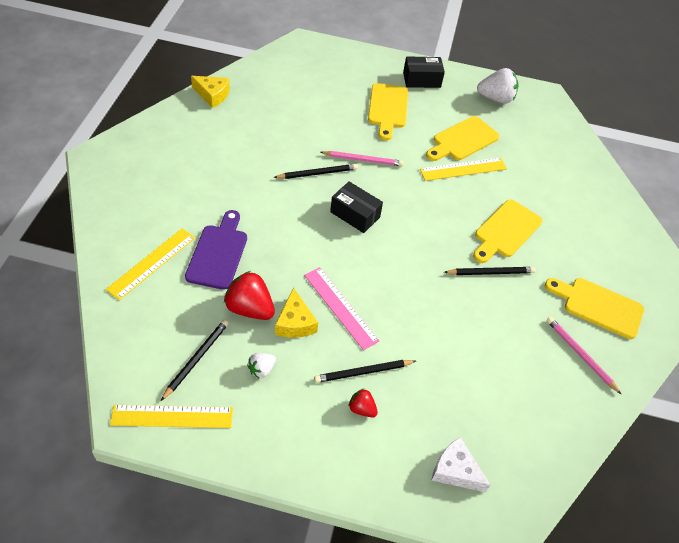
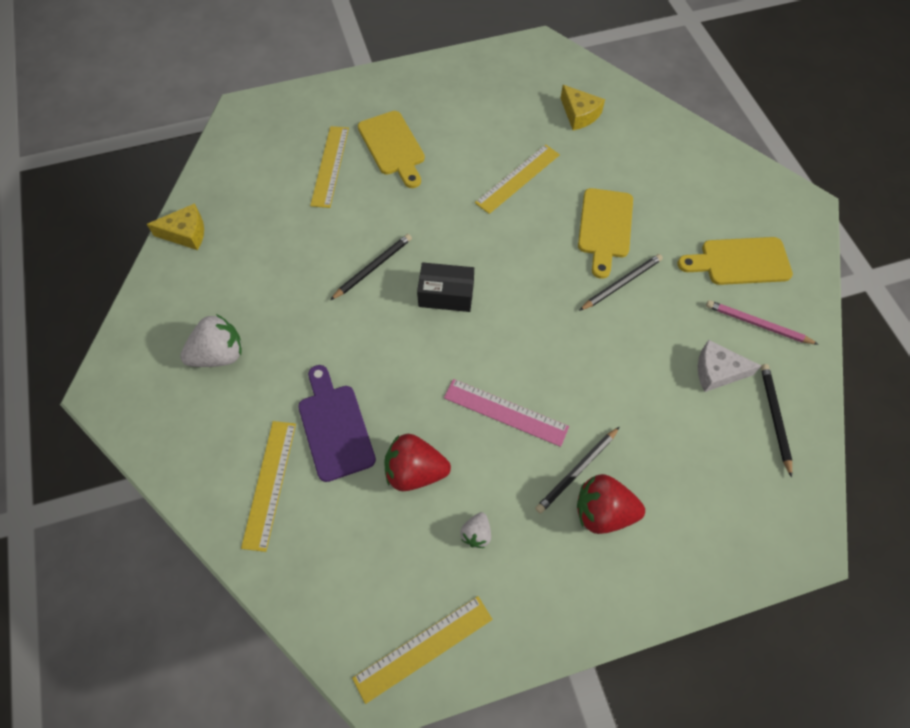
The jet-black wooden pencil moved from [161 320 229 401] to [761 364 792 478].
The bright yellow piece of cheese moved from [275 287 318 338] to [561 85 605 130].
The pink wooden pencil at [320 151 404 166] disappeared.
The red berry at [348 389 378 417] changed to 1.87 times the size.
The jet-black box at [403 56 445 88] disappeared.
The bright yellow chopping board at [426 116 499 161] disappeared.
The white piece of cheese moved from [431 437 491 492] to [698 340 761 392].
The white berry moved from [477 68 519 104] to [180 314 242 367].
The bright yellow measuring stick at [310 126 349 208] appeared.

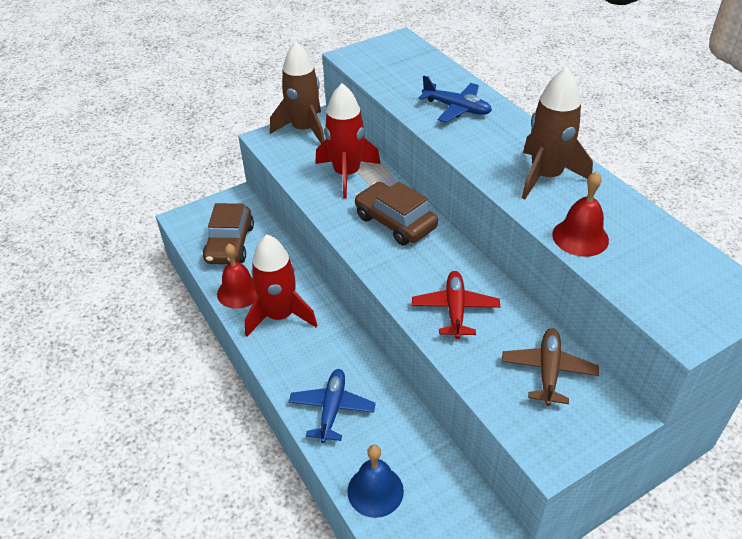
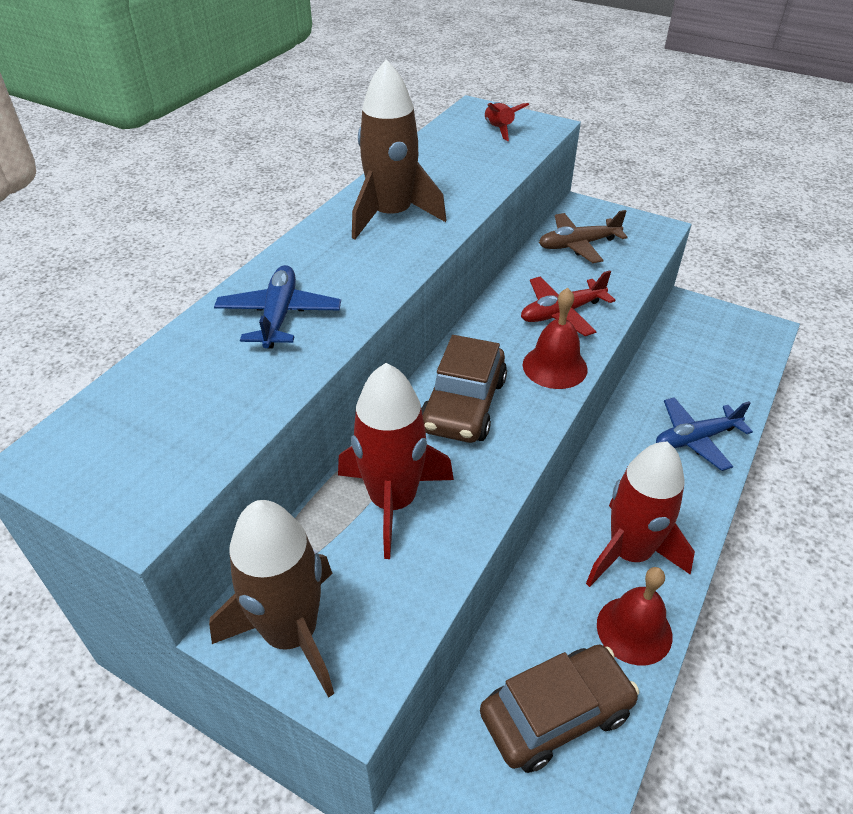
The cobalt hand bell at [347 445 404 518] disappeared.
The red hand bell moved from [552 171 609 257] to [523 288 588 389].
The red rocket at [485 102 529 141] appeared.

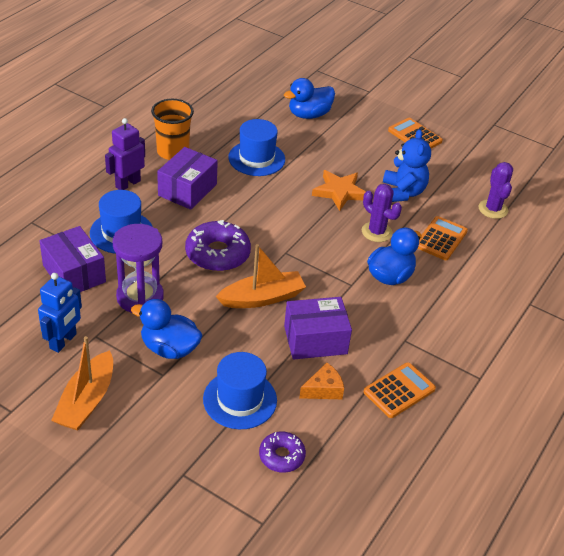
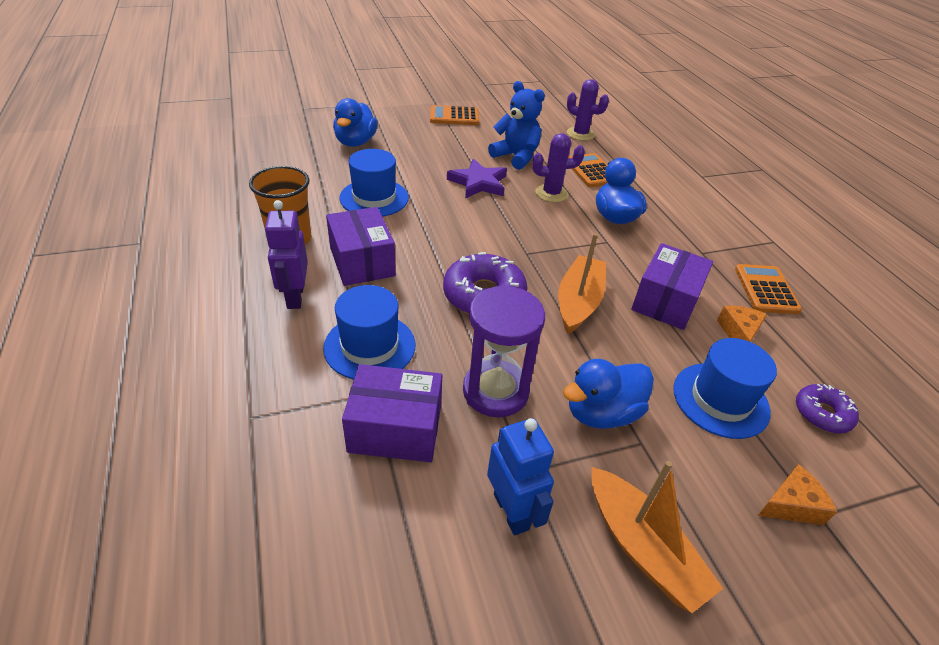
The bright orange star at [312 170 366 211] became the purple star at [447 159 507 198].
The bright orange piece of cheese at [758 464 837 525] appeared.

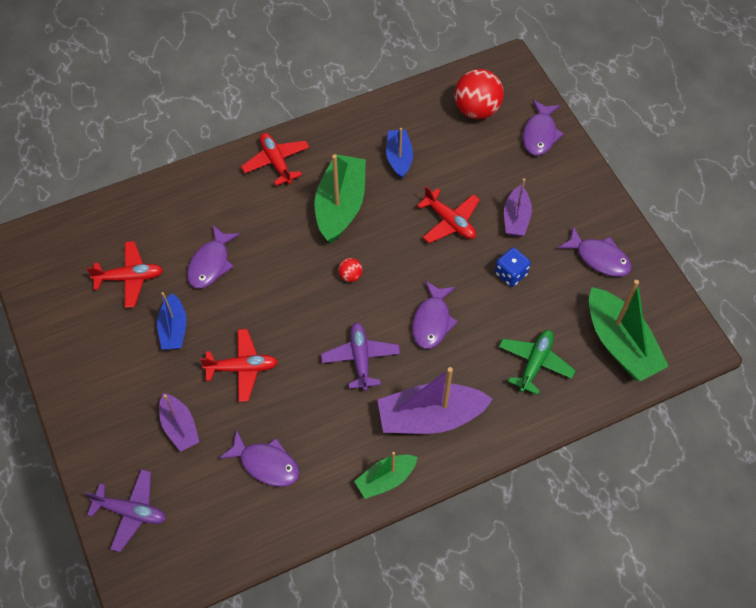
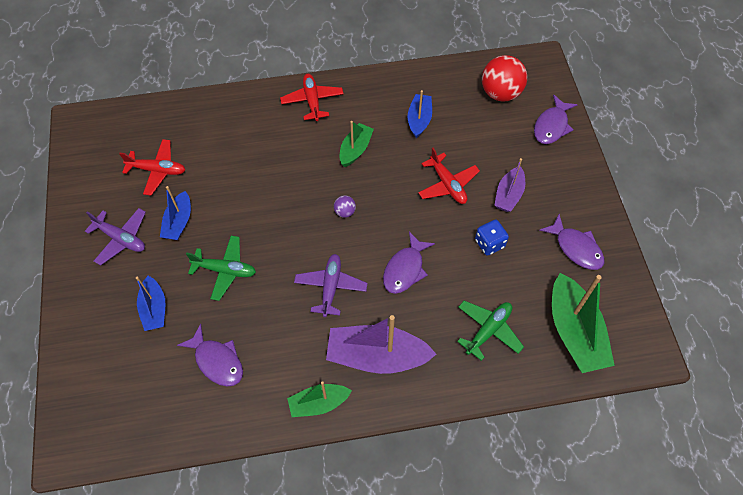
The purple plane moved from [85 469 166 552] to [85 208 146 266].
The purple boat at [159 393 199 452] became the cobalt boat at [136 276 165 331].
The purple fish at [187 225 240 289] disappeared.
The red plane at [200 329 278 402] became the leaf-green plane at [186 236 256 301].
The leaf-green boat at [314 154 366 244] changed to 0.58 times the size.
The red sphere at [338 258 362 282] became the purple sphere at [334 195 356 218].

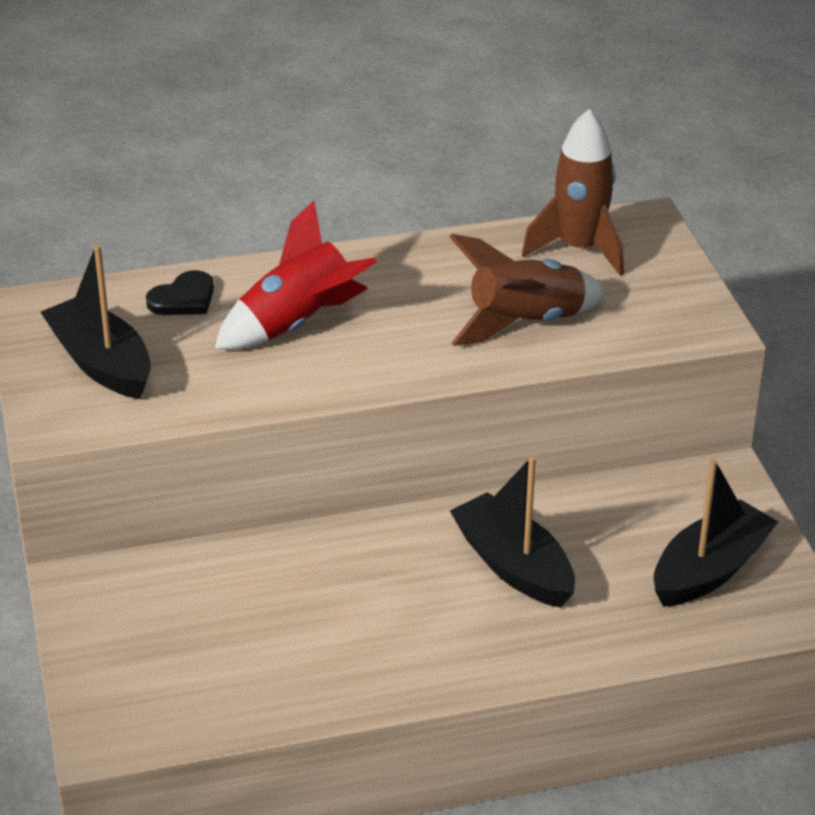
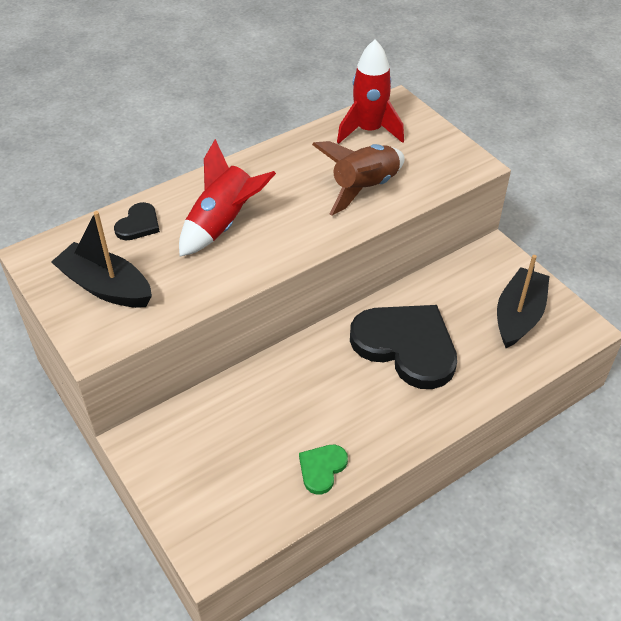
The jet-black boat at [450 456 575 608] was replaced by the jet-black love heart at [350 305 457 389].
The russet rocket at [522 109 624 276] became the red rocket at [337 40 404 144].
The leaf-green love heart at [299 445 348 494] appeared.

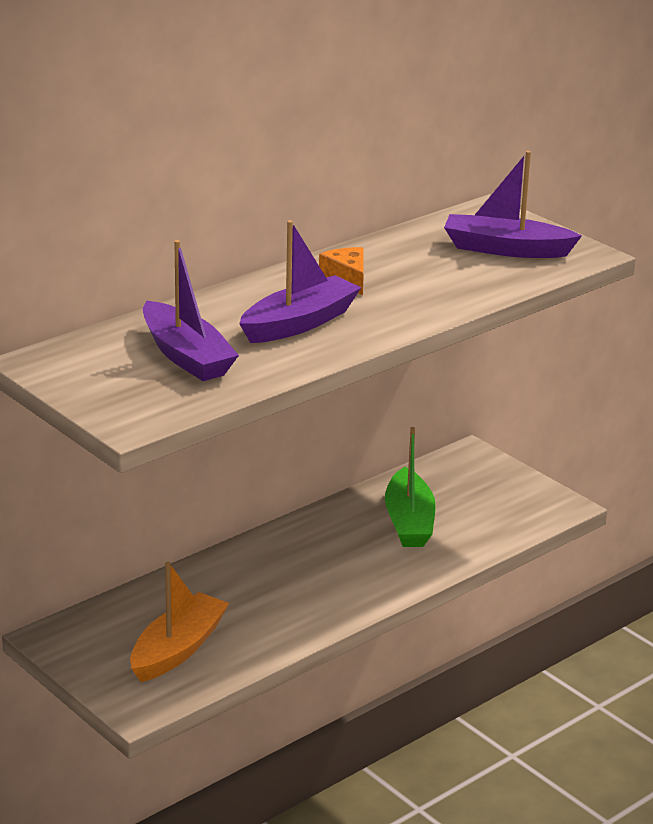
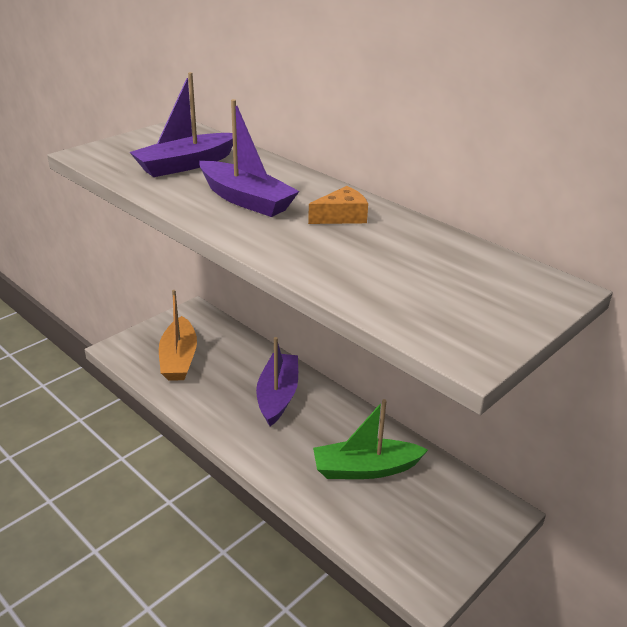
The bright orange boat at [130 562 229 682] turned 60 degrees clockwise.
The purple boat moved from [444 151 582 258] to [256 337 298 426].

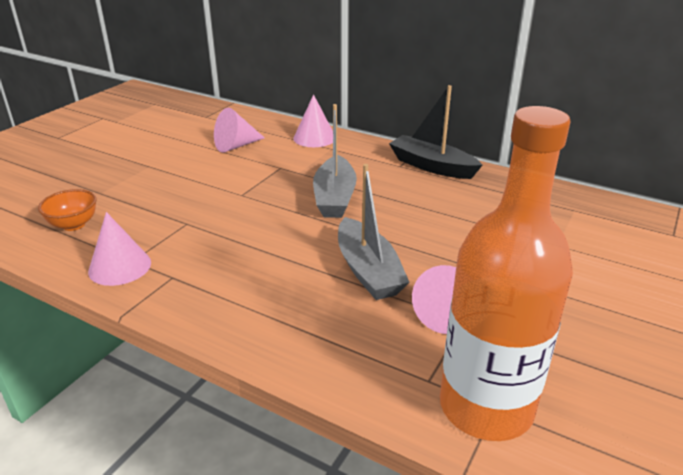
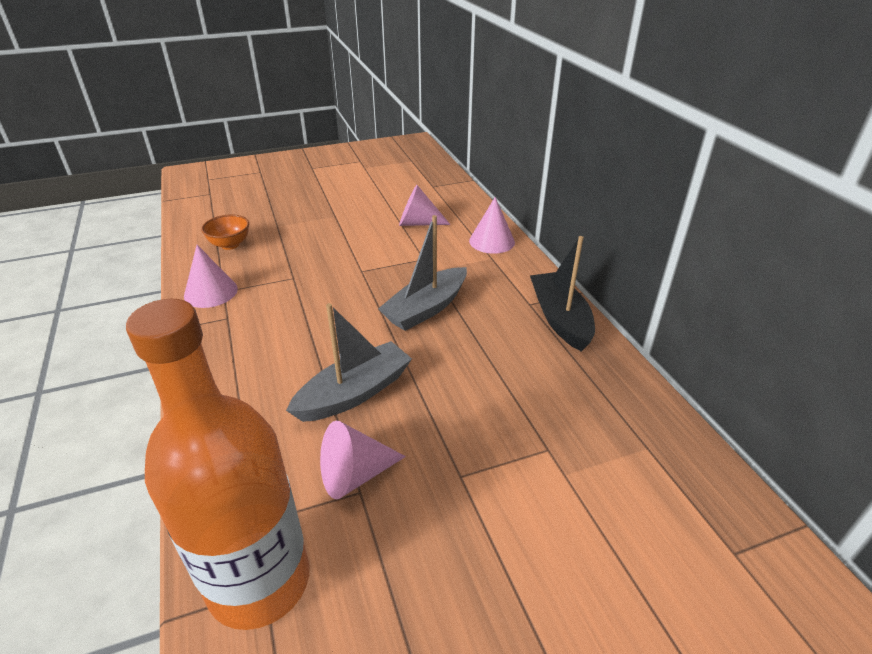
The gray boat at [338 164 410 300] turned 150 degrees counterclockwise.

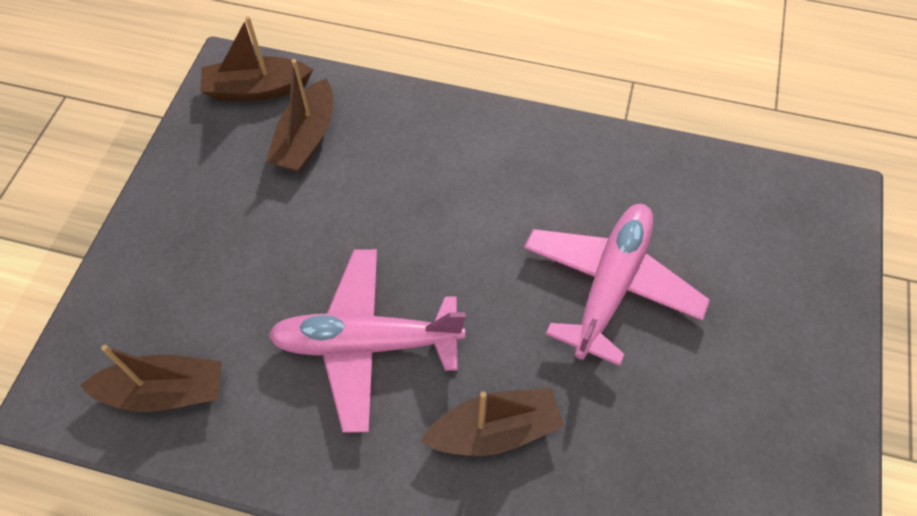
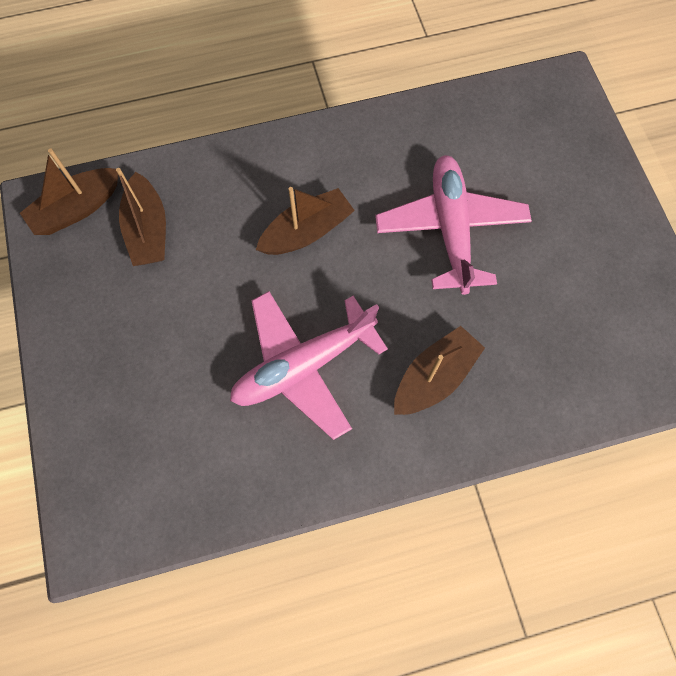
The russet boat moved from [80 345 222 412] to [256 187 355 255].

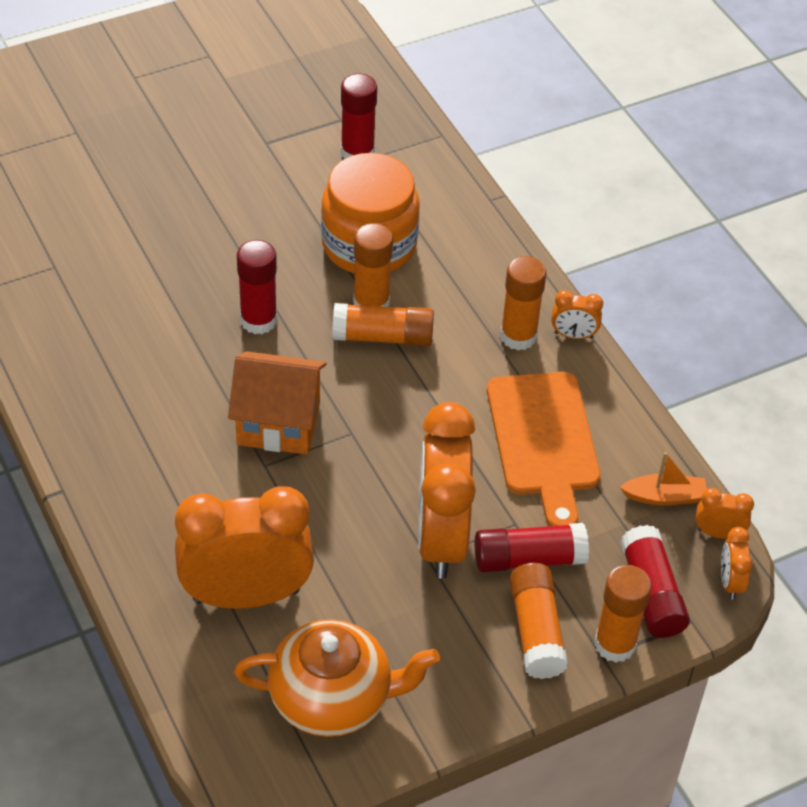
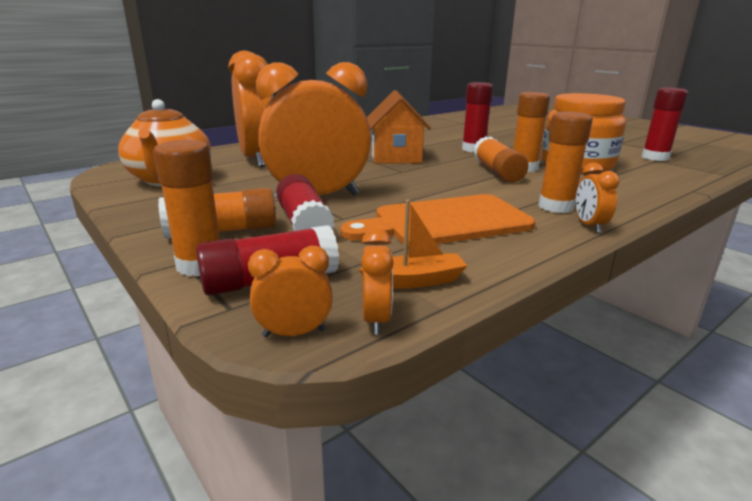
The bright orange boat at [620 452 706 505] turned 90 degrees counterclockwise.

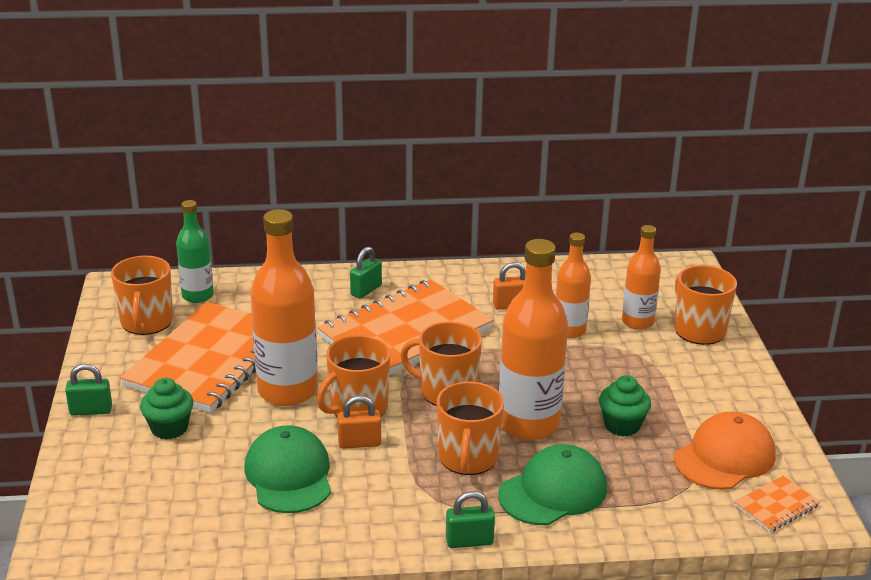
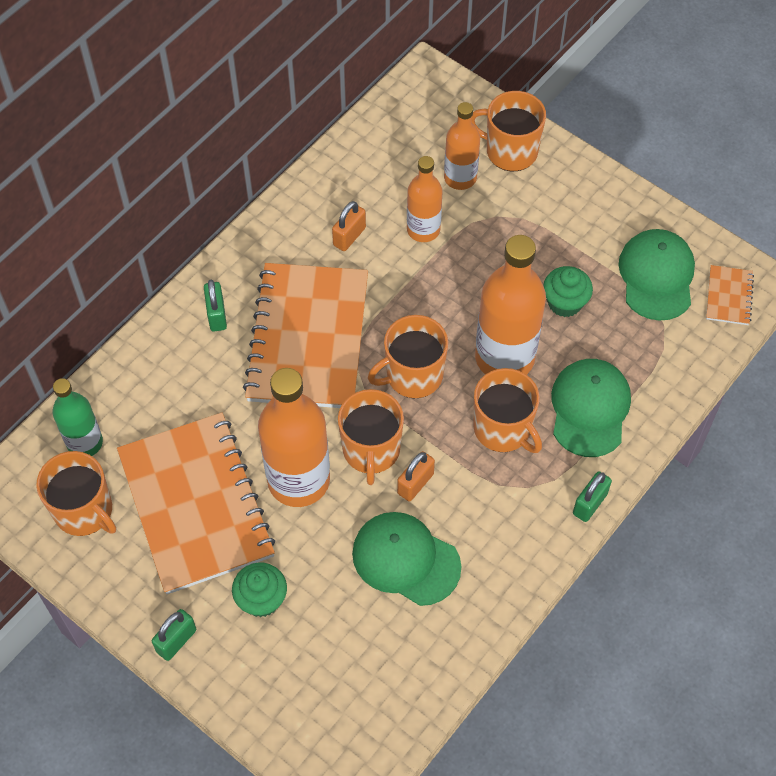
The bright orange cap at [674 412 776 490] became the leaf-green cap at [618 229 695 321].

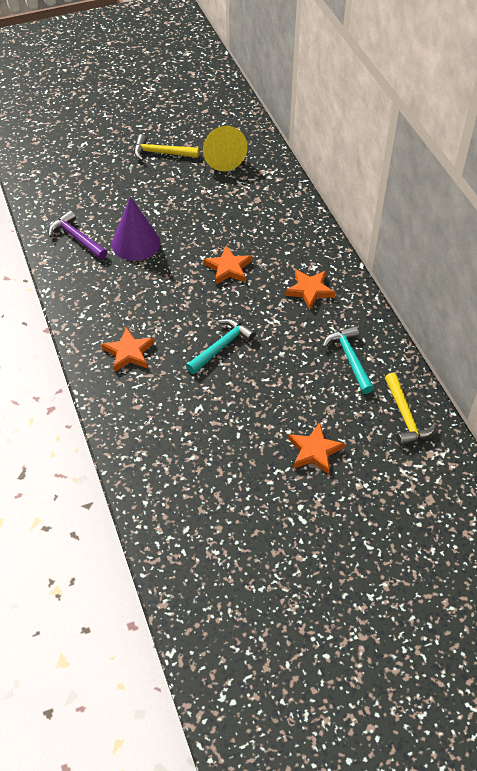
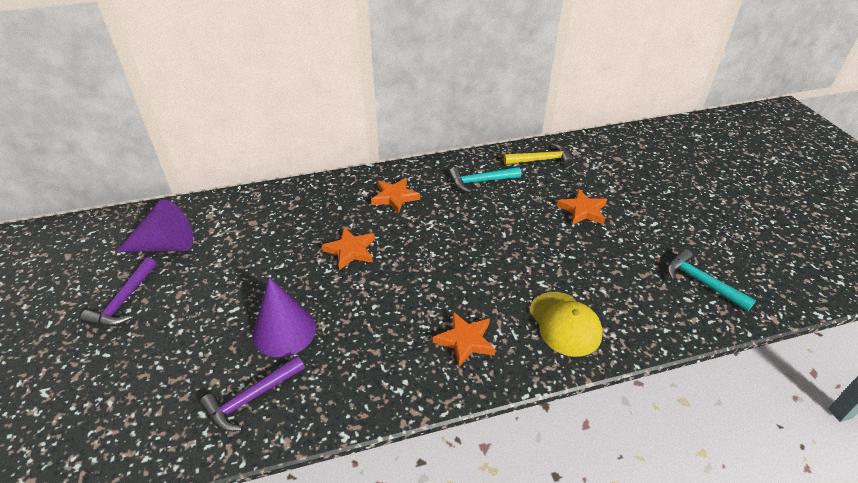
The bright yellow carpenter's hammer at [134 134 199 161] became the purple carpenter's hammer at [80 257 157 327].
The teal carpenter's hammer moved from [186 319 256 374] to [667 249 756 311].
The bright yellow solid cone at [203 126 248 171] became the purple solid cone at [116 199 193 252].
The bright yellow cap at [529 292 602 357] appeared.

